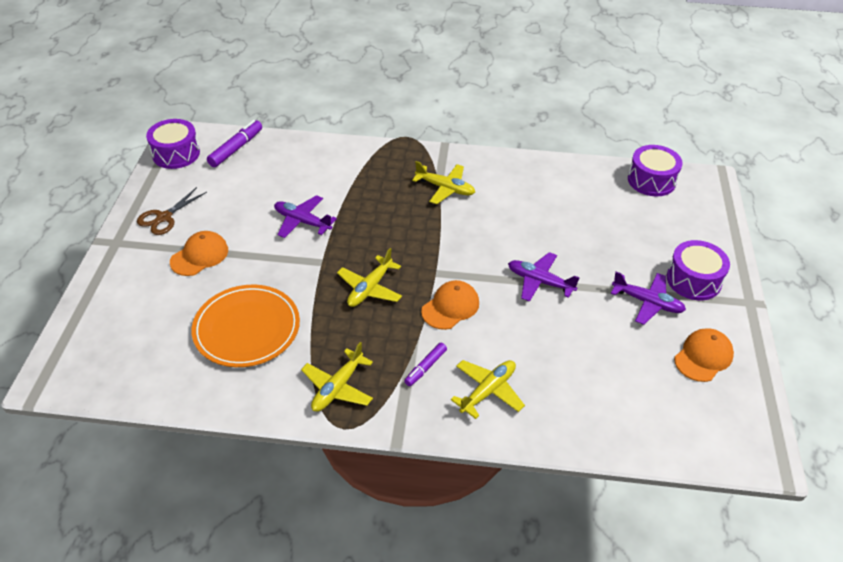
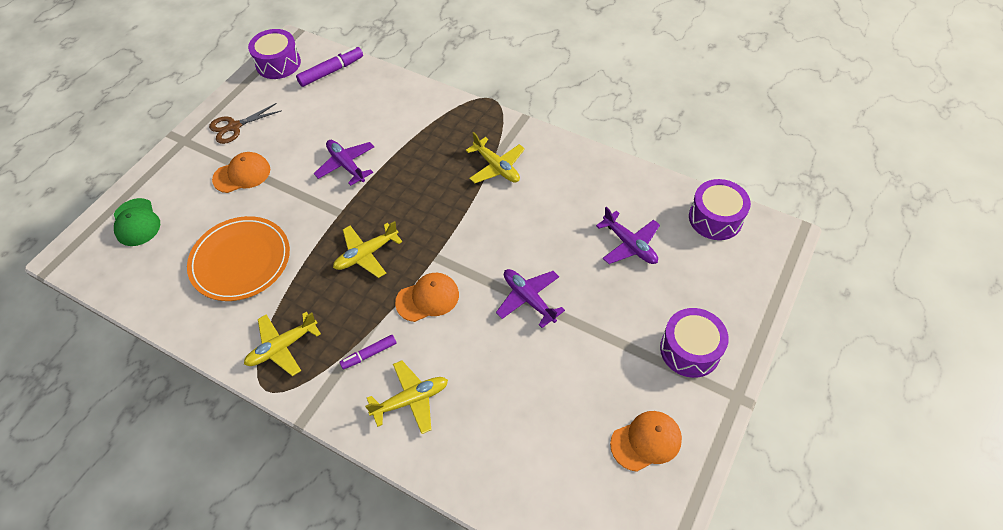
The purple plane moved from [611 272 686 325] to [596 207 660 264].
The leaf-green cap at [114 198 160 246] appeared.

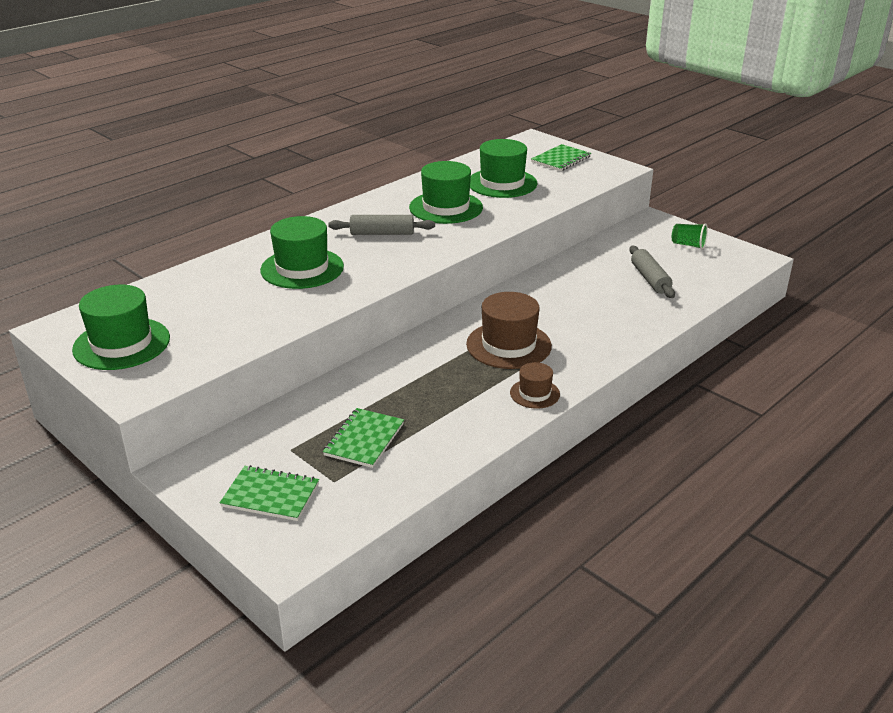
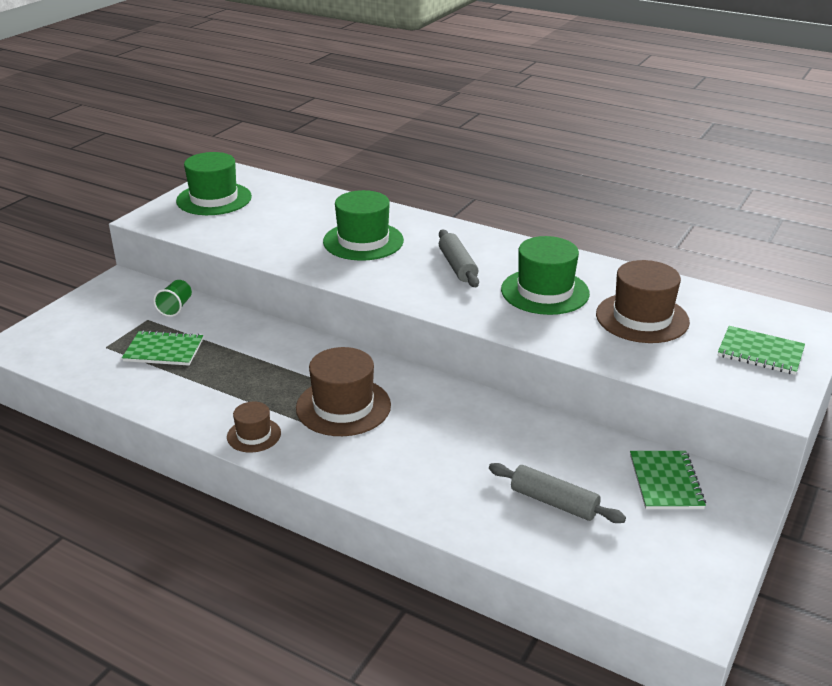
The leaf-green notebook moved from [220 465 319 521] to [630 451 706 509].
The leaf-green hat at [470 139 537 198] became the russet hat at [596 260 690 343].
The gray dough roller at [629 246 675 298] turned 60 degrees clockwise.
The leaf-green beaker moved from [672 223 708 250] to [153 280 192 317].

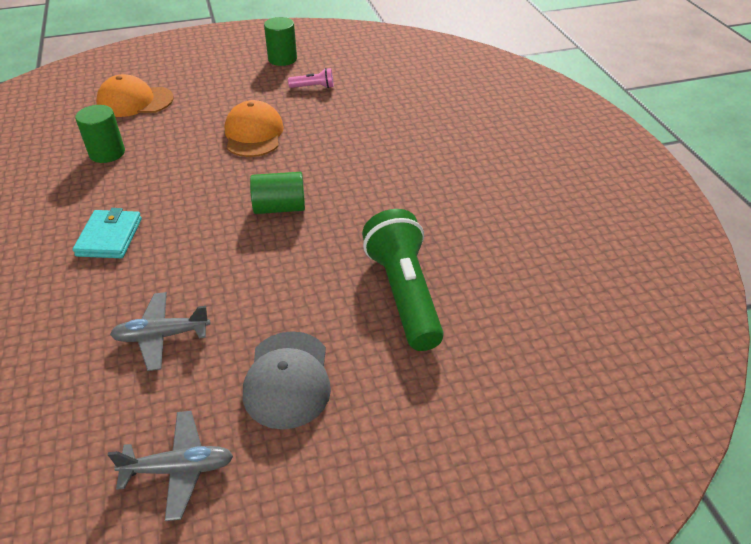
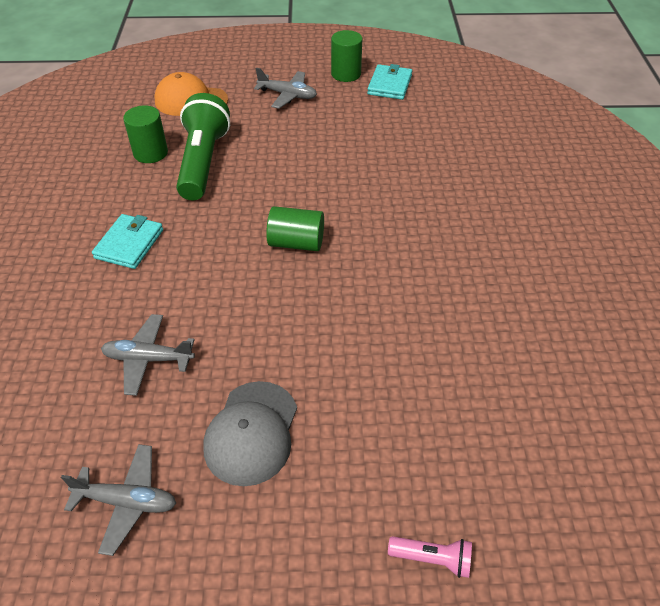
The bright orange cap at [225 100 284 157] disappeared.
The pink pocket torch moved from [288 68 334 88] to [388 536 472 578].
The leaf-green pocket torch moved from [362 209 444 351] to [176 93 230 201].
The gray plane at [254 68 317 109] appeared.
The teal billfold at [367 64 412 100] appeared.

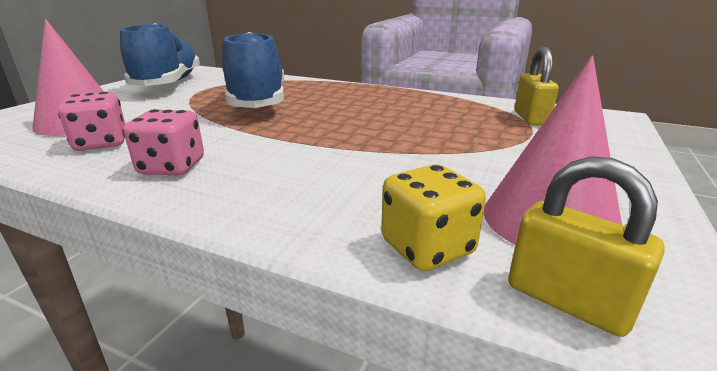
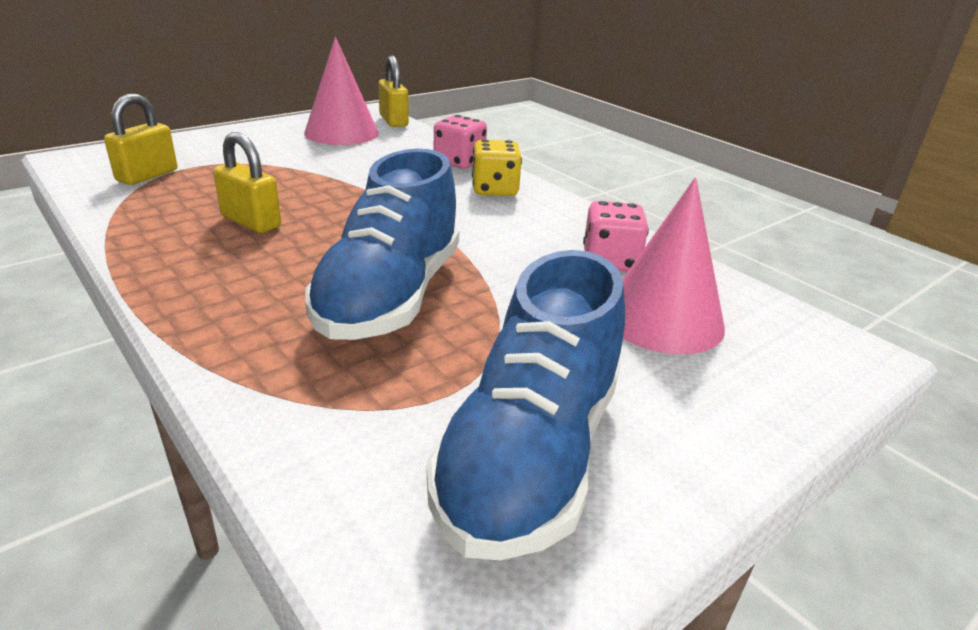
The pink game die moved from [123 109 204 175] to [434 115 487 169].
The bright yellow game die moved from [381 164 486 271] to [472 139 522 196].
The bright yellow small lock at [213 132 281 233] appeared.

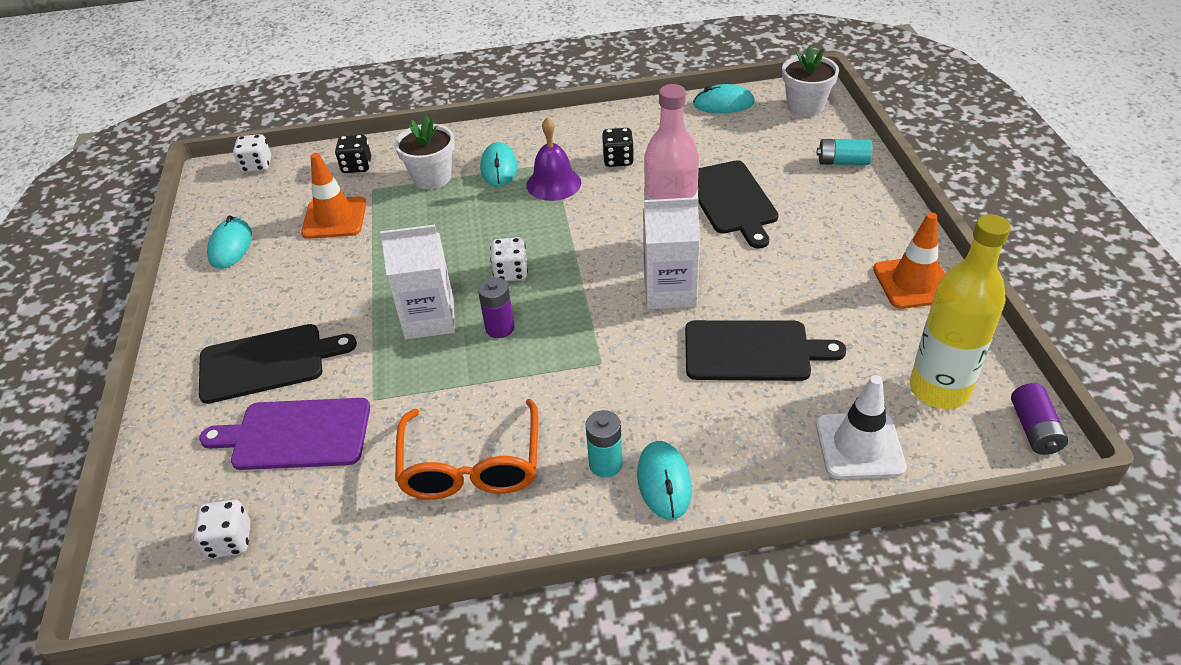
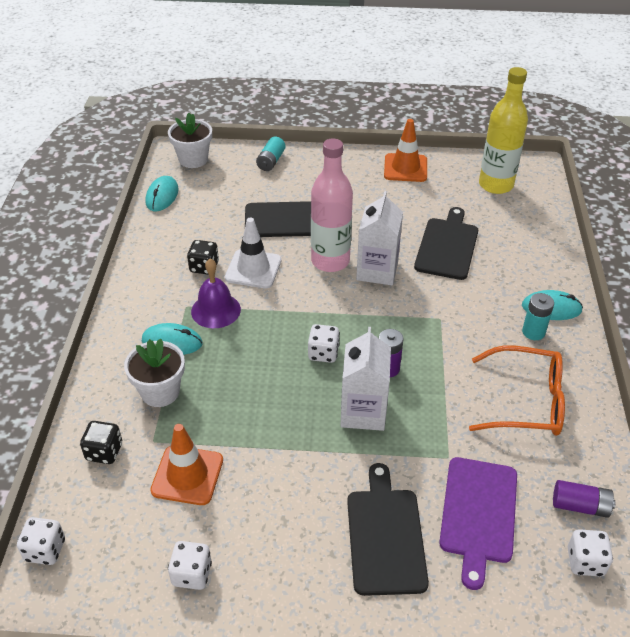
The teal mouse at [207 215 252 269] was replaced by the white game die at [168 541 212 590].
The white traffic cone moved from [816 375 907 479] to [225 218 282 288].
The purple power cell moved from [1011 383 1069 455] to [553 480 615 518].

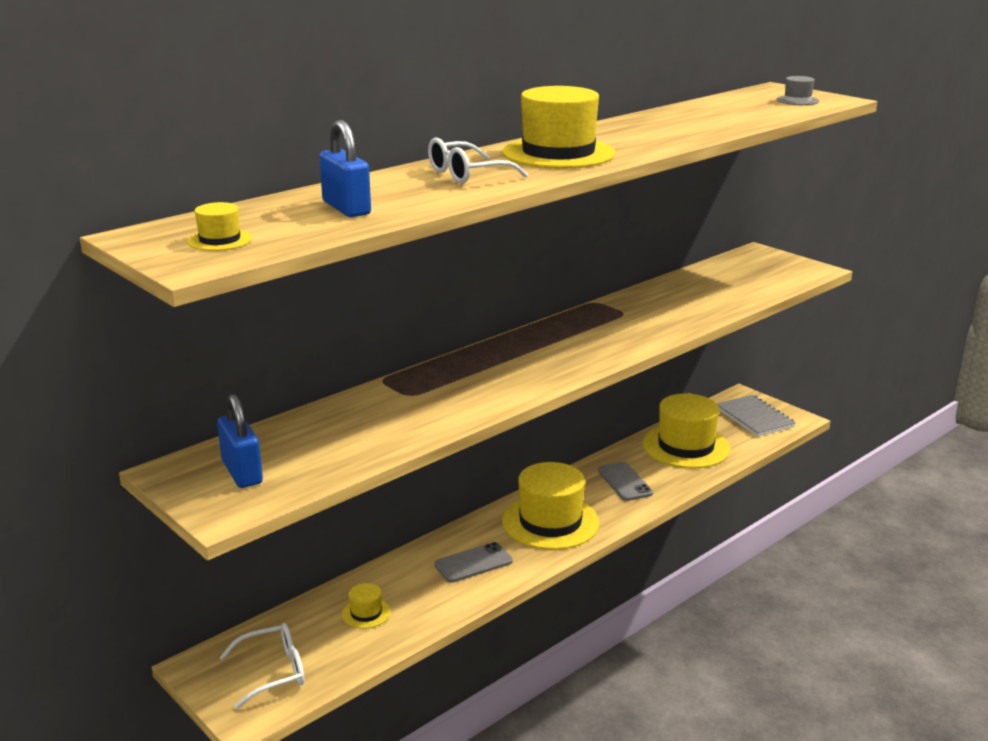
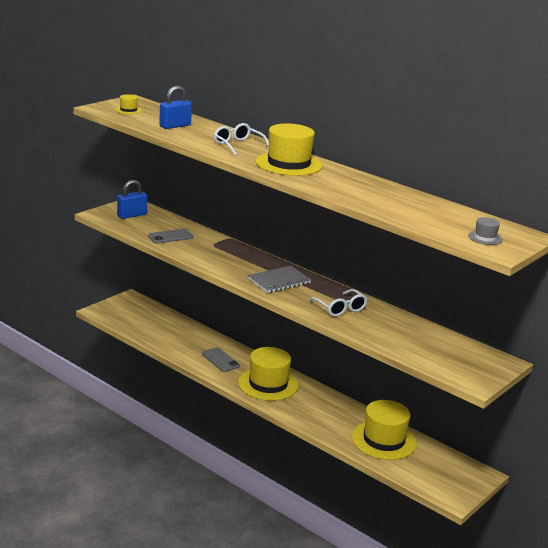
The white glasses moved from [219 623 304 709] to [308 289 367 317].
The bright yellow hat at [342 583 391 629] disappeared.
The gray mobile phone moved from [598 462 653 501] to [148 229 193 244].
The gray notebook moved from [717 395 796 437] to [248 266 311 293].

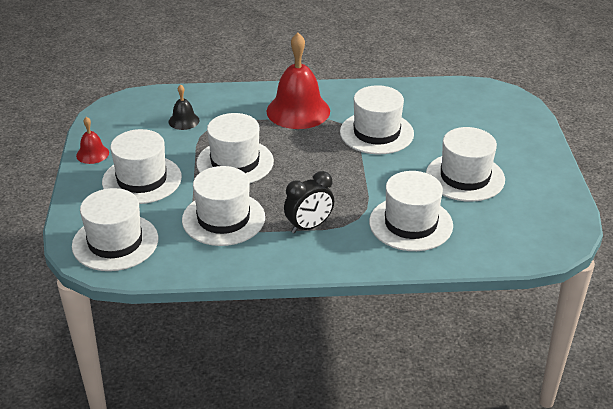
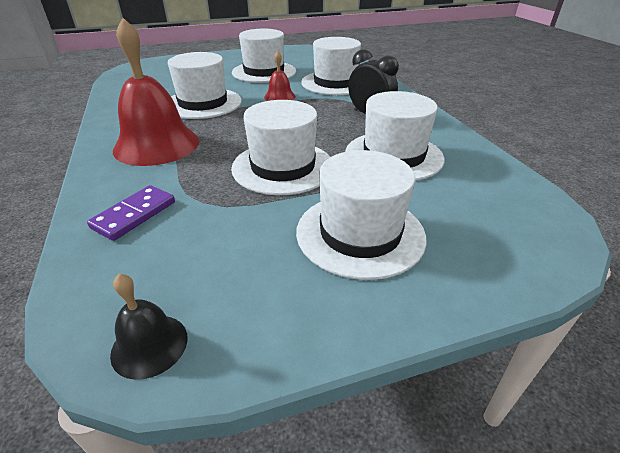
The white hat at [72 188 158 271] disappeared.
The red hand bell moved from [76 117 109 164] to [264 51 296 101].
The jet-black hand bell moved from [169 84 200 130] to [110 274 188 380].
The purple domino at [87 185 175 241] appeared.

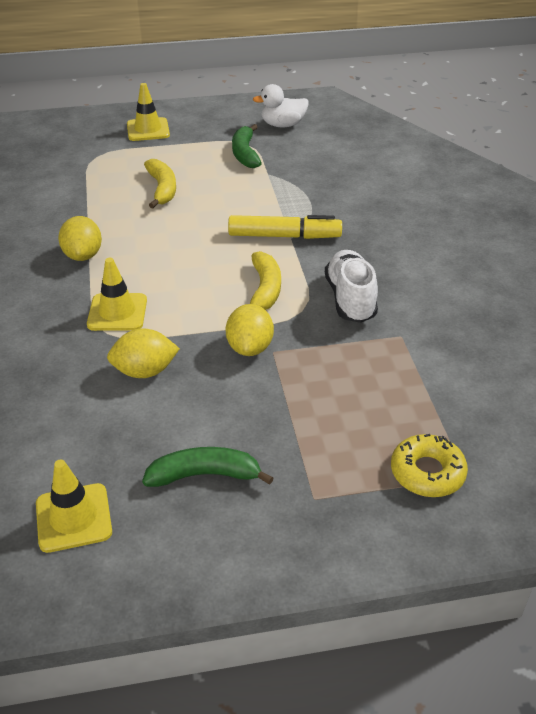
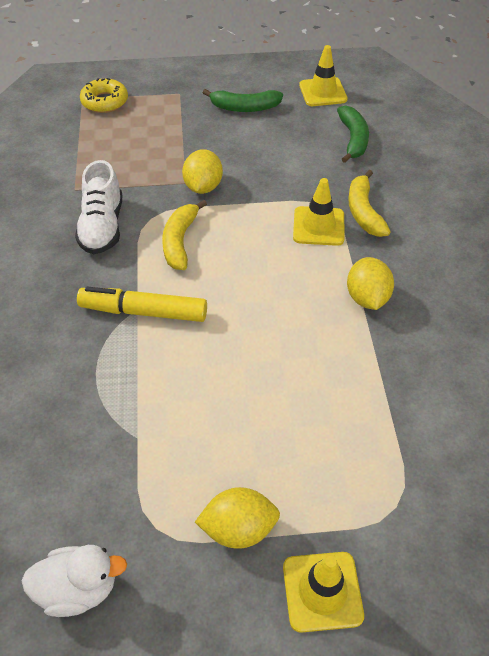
The bright yellow lemon moved from [107 328 180 378] to [195 487 280 549].
The bright yellow toy banana moved from [144 159 176 209] to [348 170 390 237].
The leaf-green toy banana moved from [232 124 262 168] to [337 105 369 163].

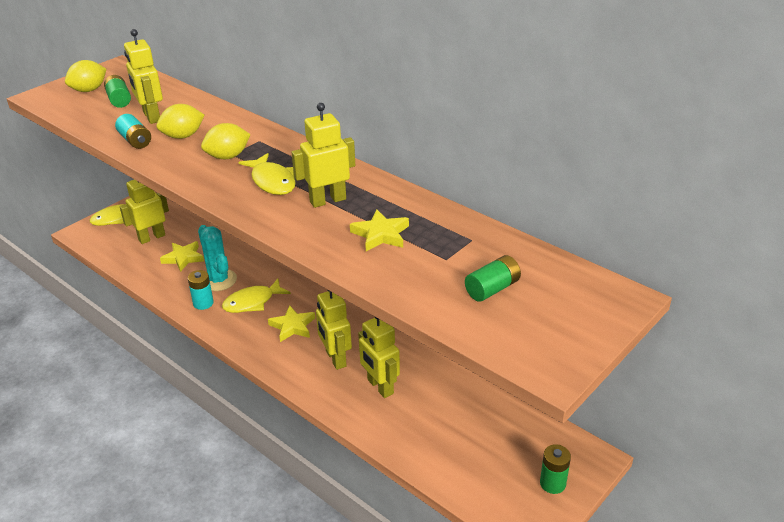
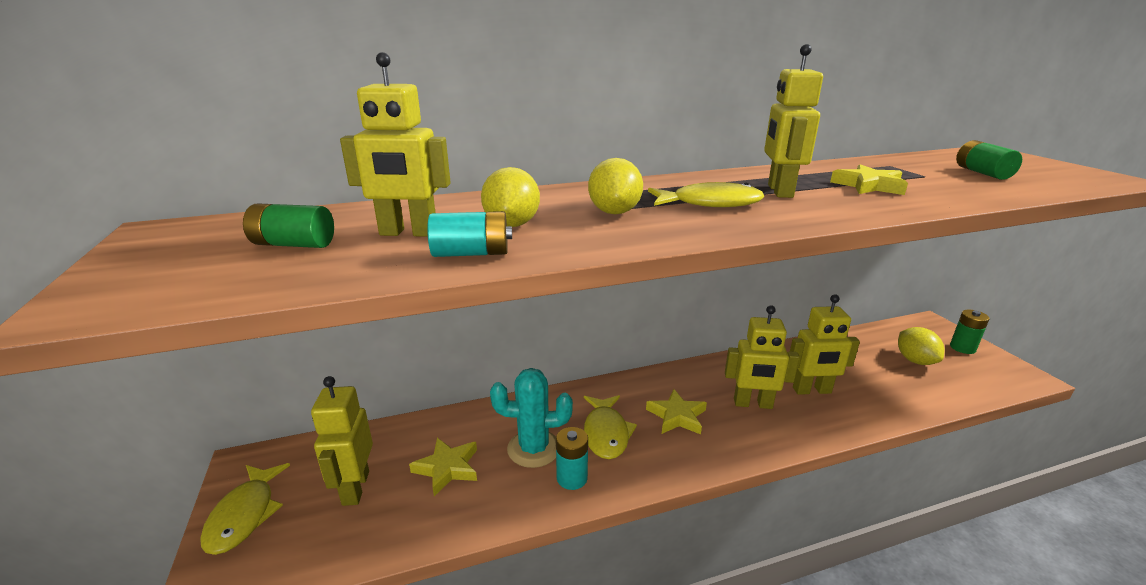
The bright yellow lemon moved from [65 60 106 92] to [898 327 944 365].

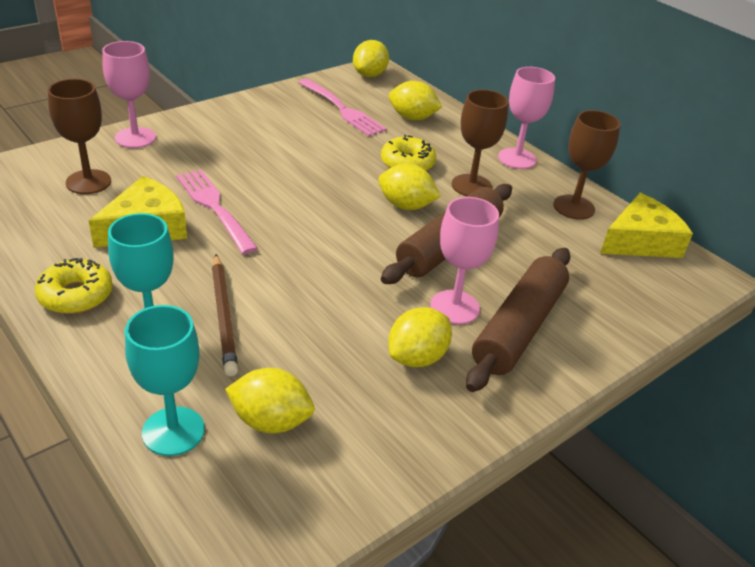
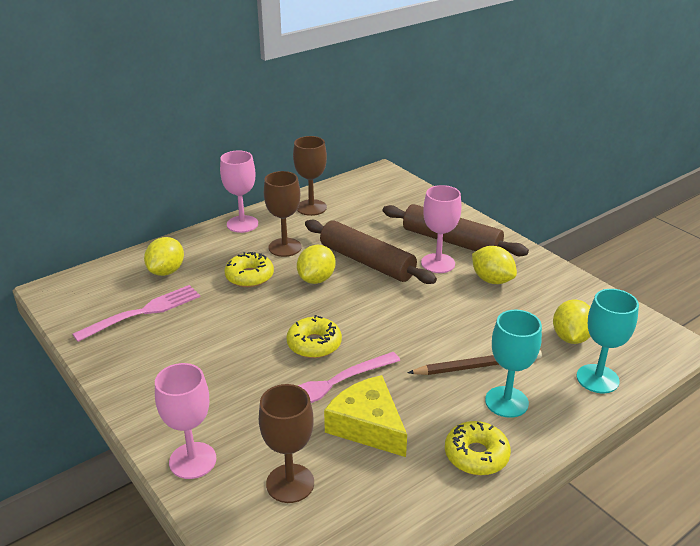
The bright yellow lemon at [353 40 389 77] disappeared.
The bright yellow piece of cheese at [600 193 693 258] disappeared.
The bright yellow donut at [286 315 342 358] appeared.

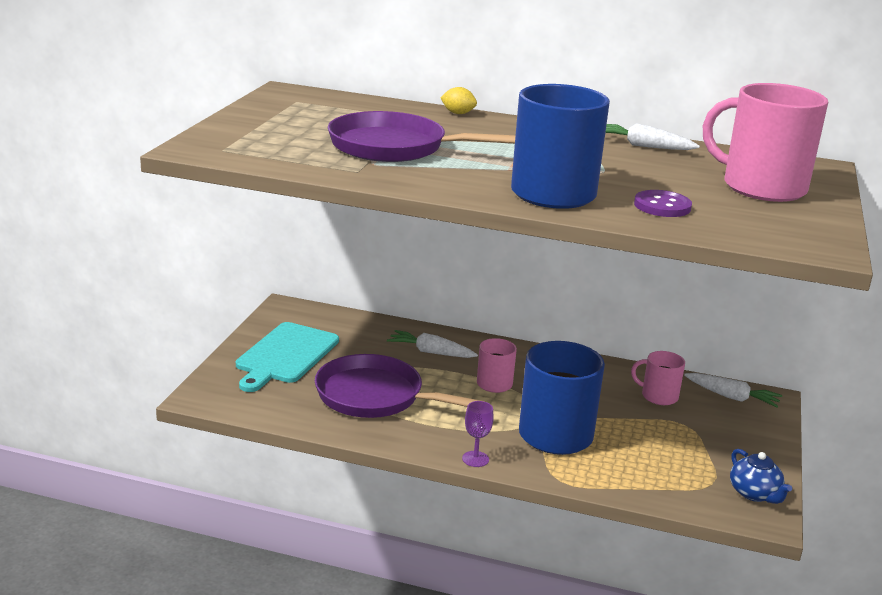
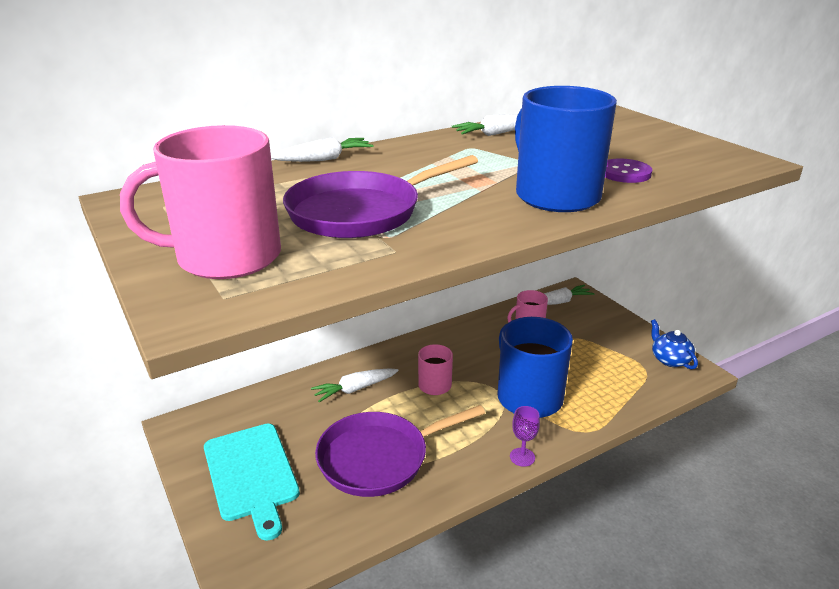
The bright yellow lemon at [440 87 477 114] was replaced by the white root vegetable at [271 137 373 162].
The pink coffee mug moved from [703 83 828 202] to [120 125 281 279].
The cobalt teapot at [730 449 792 504] turned 135 degrees counterclockwise.

